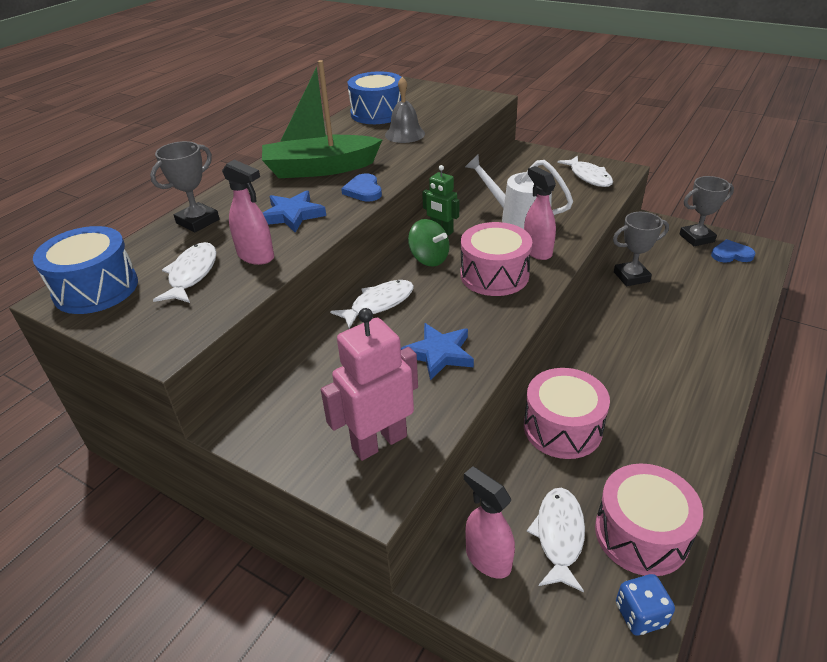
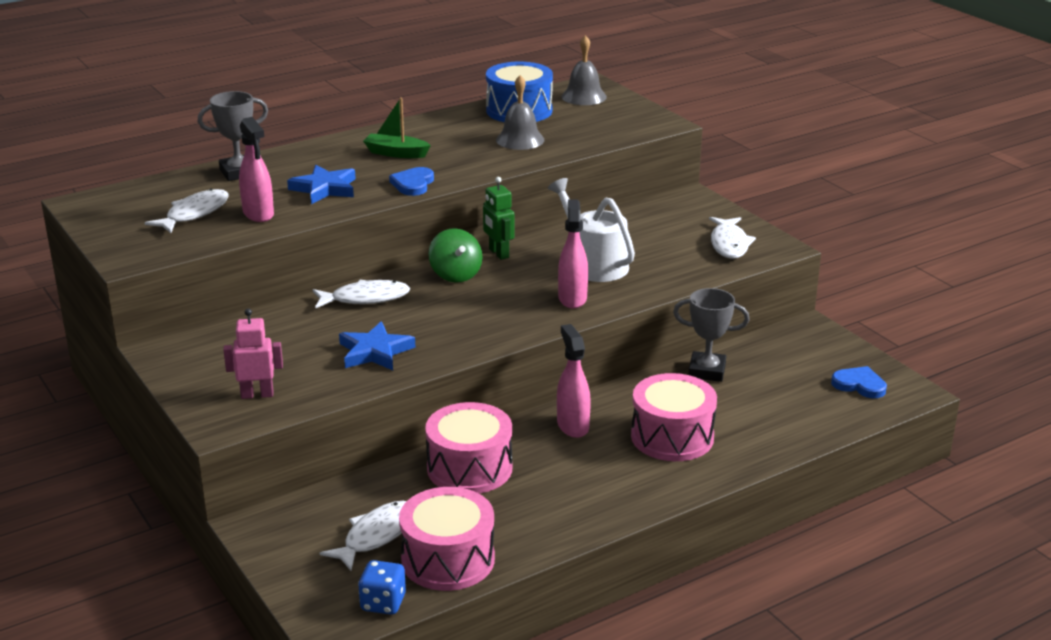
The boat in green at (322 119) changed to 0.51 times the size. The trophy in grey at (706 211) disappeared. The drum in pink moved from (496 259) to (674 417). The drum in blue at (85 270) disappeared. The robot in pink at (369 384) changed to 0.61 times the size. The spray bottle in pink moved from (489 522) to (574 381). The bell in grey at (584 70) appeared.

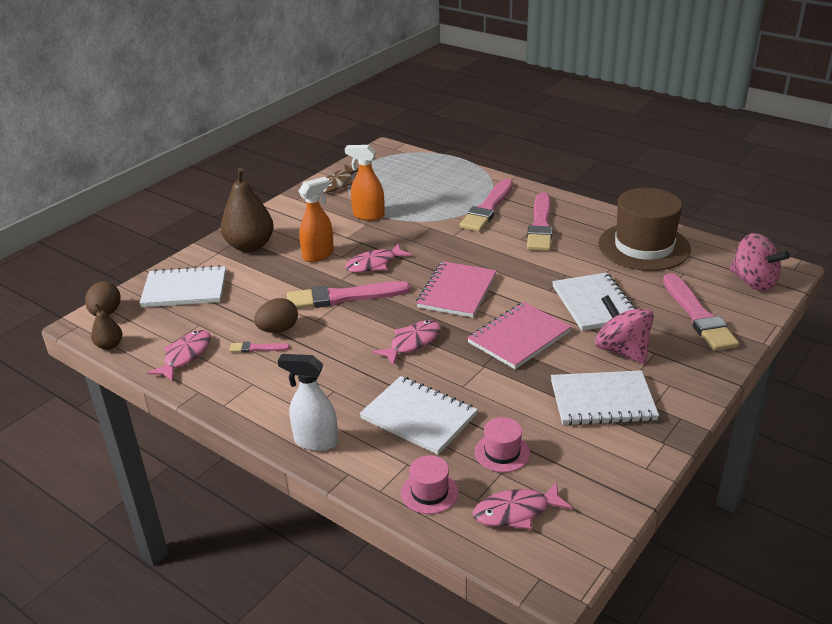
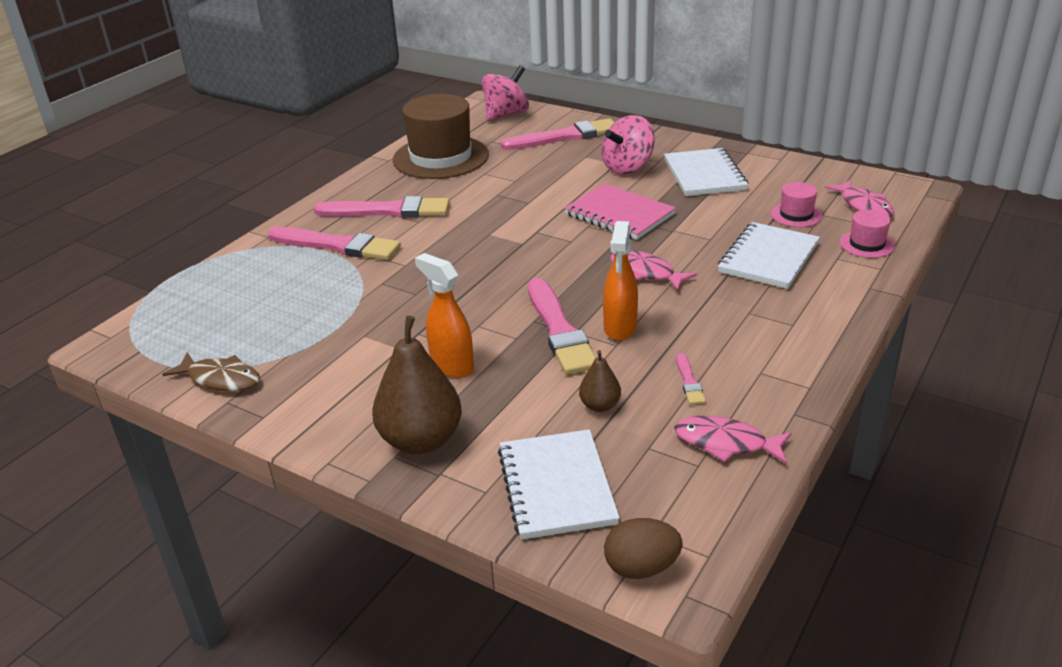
The spray bottle in orange moved from (365 183) to (620 281). The fish in pink at (378 258) disappeared. The notebook in pink at (456 289) disappeared. The notebook in white at (594 301) disappeared. The egg in brown at (276 315) disappeared. The pear in brown moved from (107 327) to (600 381). The spray bottle in white at (308 402) disappeared.

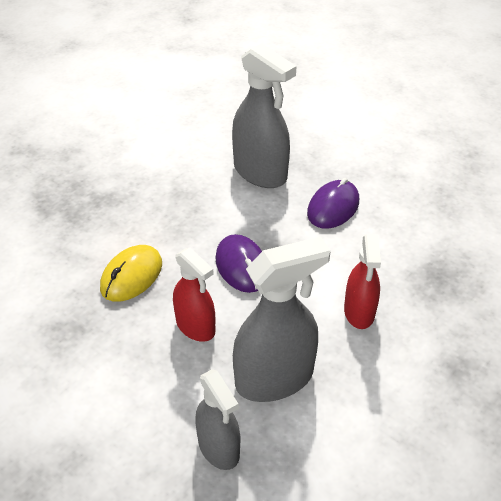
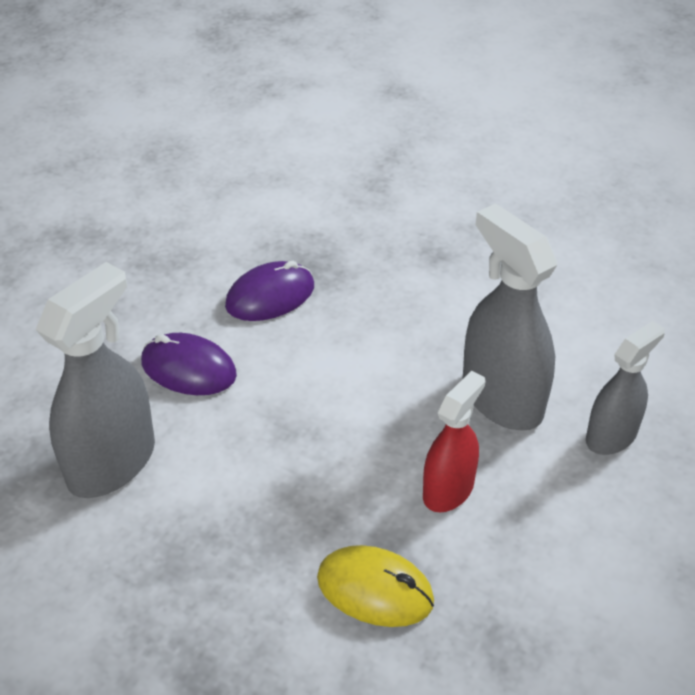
The mouse in purple moved from (238 263) to (269 291). The spray bottle in red at (362 282) disappeared.

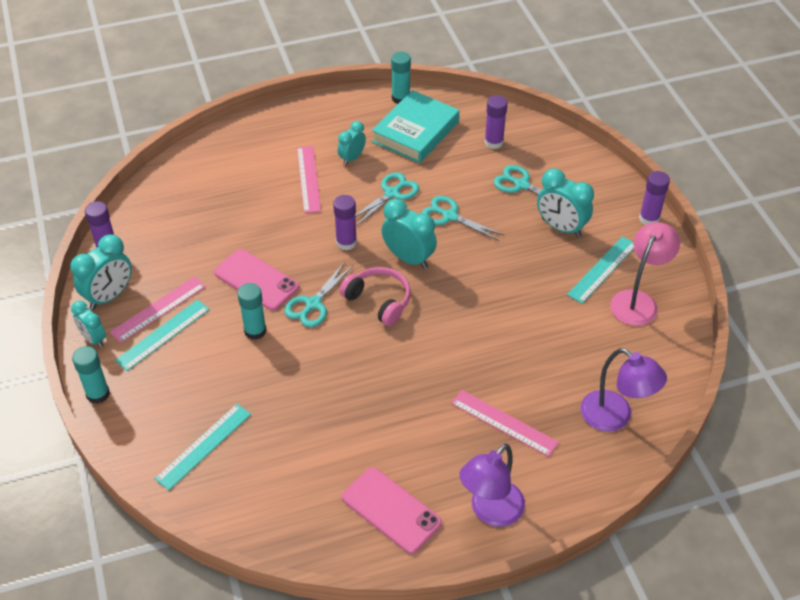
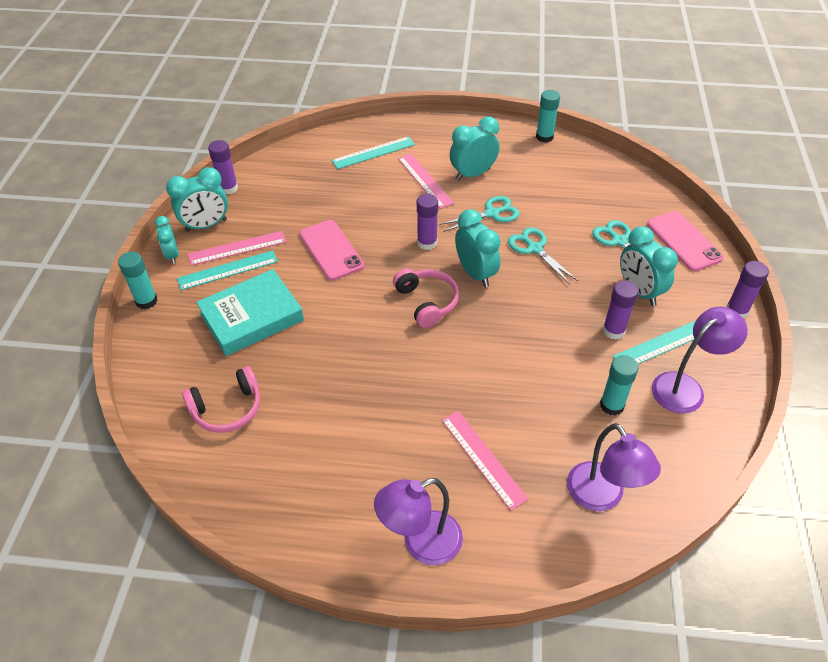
The book in turquoise moved from (415 126) to (250 312). The glue stick in purple moved from (496 122) to (620 310). The clock in turquoise at (352 143) changed to 1.59 times the size. The ruler in pink at (309 179) turned 45 degrees counterclockwise. The lamp in pink at (645 274) became the lamp in purple at (700 360). The scissors in turquoise at (318 295) disappeared. The glue stick in turquoise moved from (252 311) to (619 385). The ruler in turquoise moved from (203 447) to (373 152). The phone in pink moved from (392 510) to (685 241). The headphones in pink at (221 399) appeared.

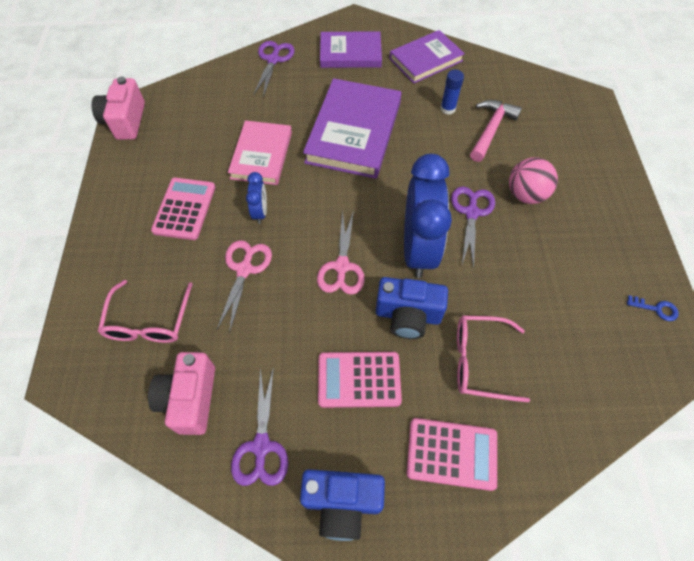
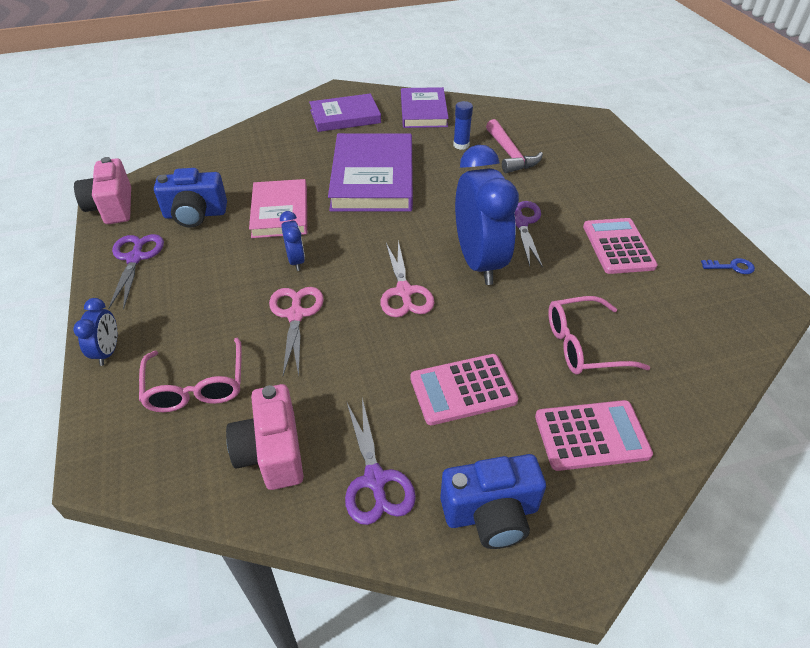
The book in purple at (427 57) turned 45 degrees counterclockwise. The scissors in purple moved from (274 69) to (136 272). The hammer in pink at (496 131) turned 150 degrees clockwise. The ball in pink at (533 180) disappeared. The calculator in pink moved from (183 209) to (620 246). The camera in blue moved from (412 308) to (190 198). The clock in blue at (95 332) appeared.

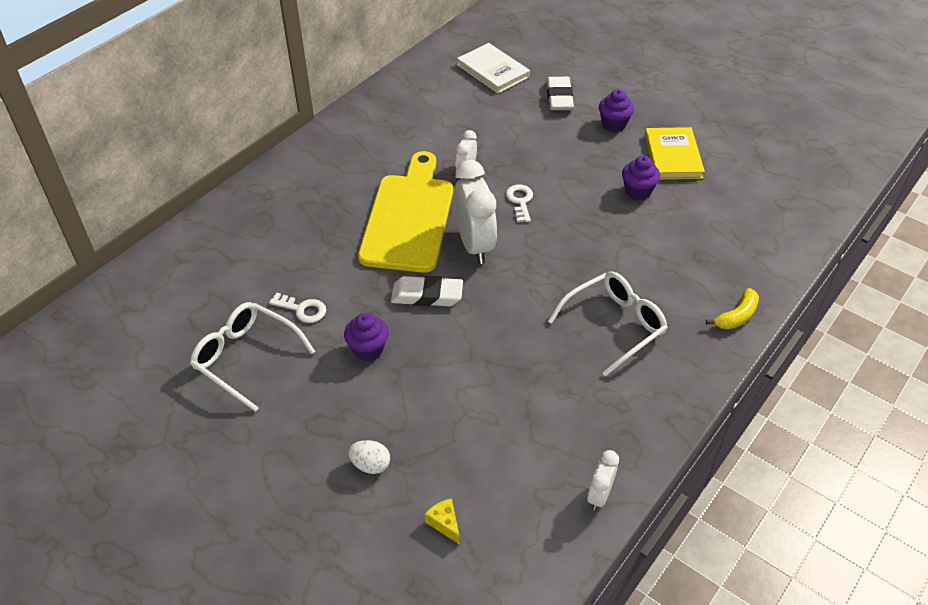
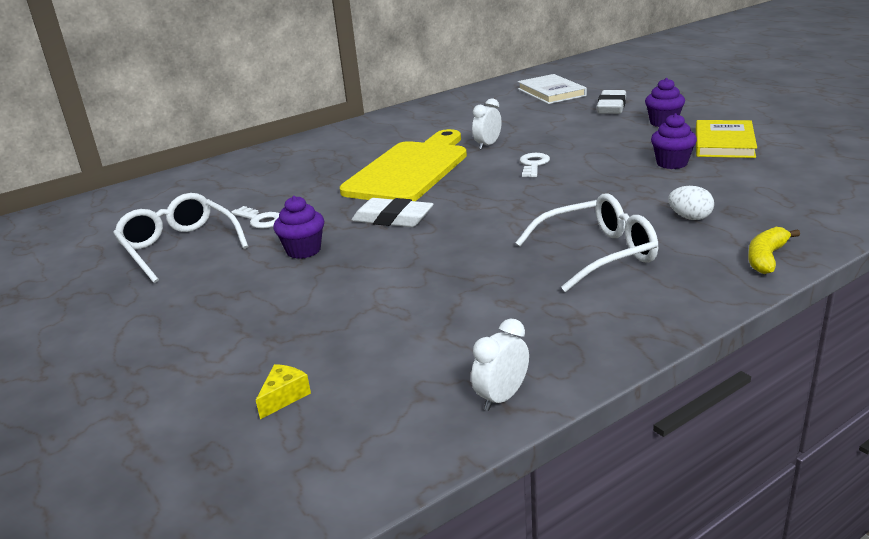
The clock in white at (475 212) disappeared. The banana in yellow at (732 309) turned 150 degrees clockwise. The egg in white moved from (369 457) to (691 203). The cheese in yellow at (442 521) turned 45 degrees clockwise.

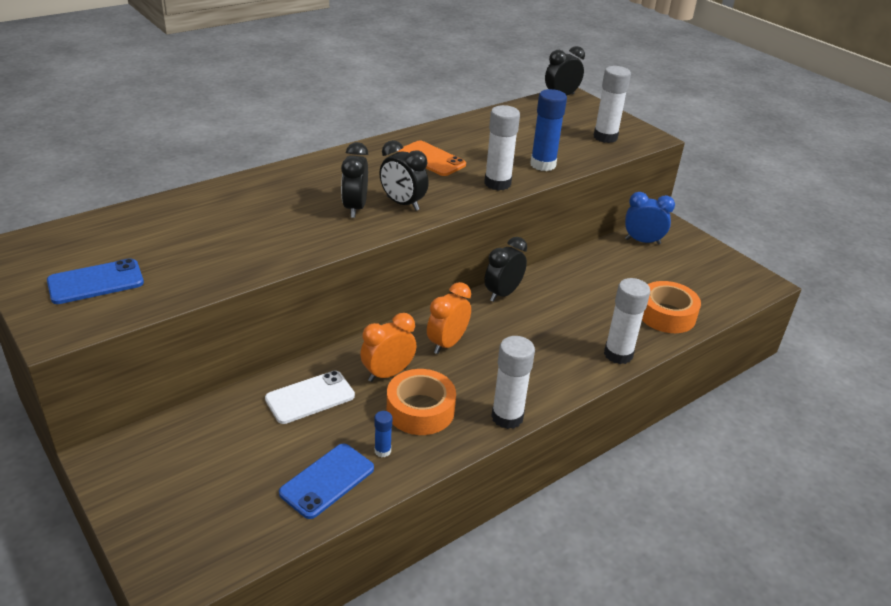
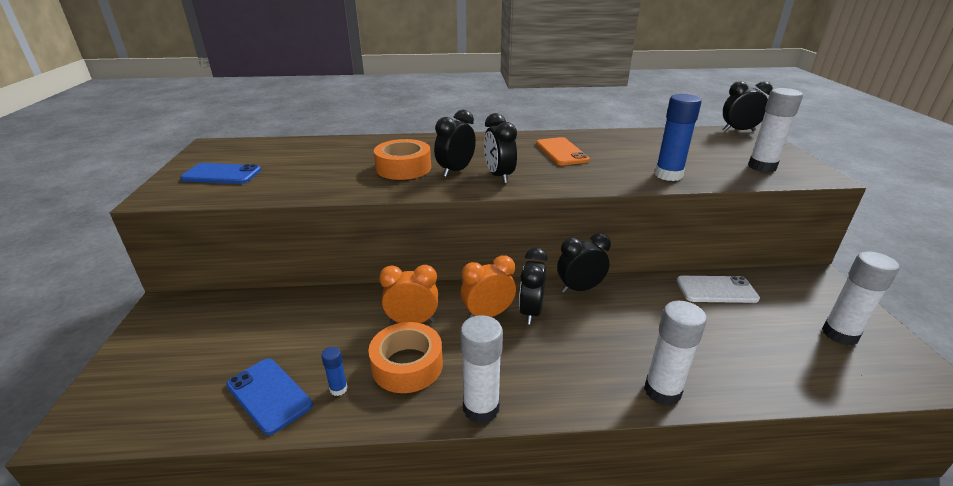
The glue stick in white moved from (502 148) to (861 298). The clock in blue at (650 218) disappeared. The tape in orange moved from (671 307) to (402 159). The phone in white moved from (310 397) to (718 289). The phone in blue at (326 481) turned 60 degrees clockwise. The clock in black at (533 286) appeared.

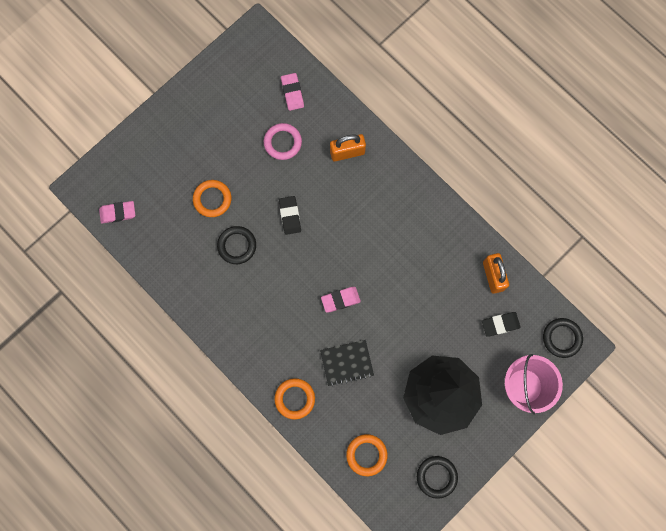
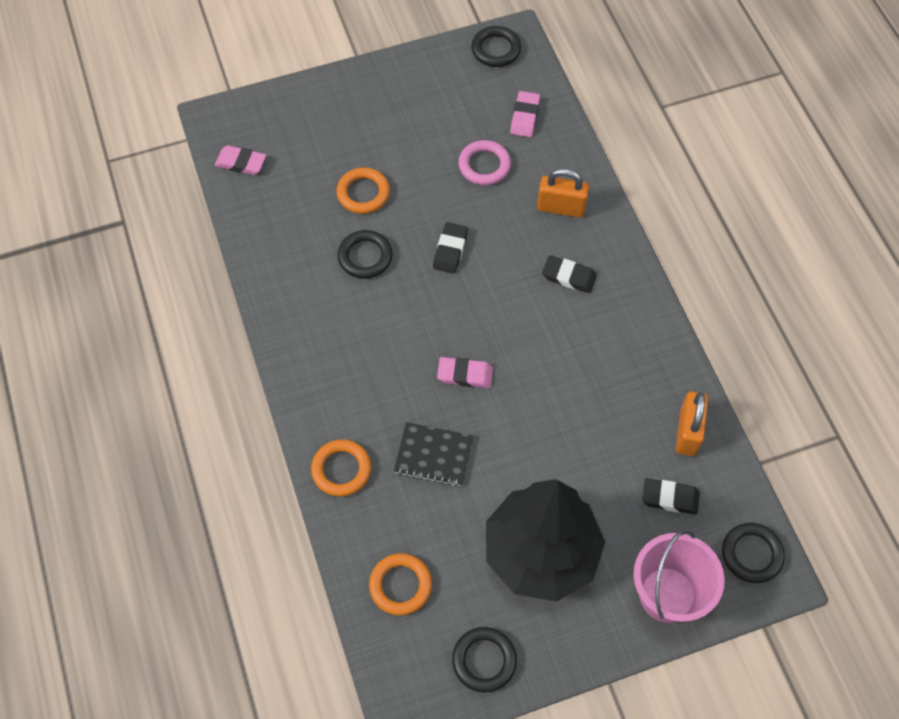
The ring in black at (496 46) appeared. The eraser in black at (569 274) appeared.

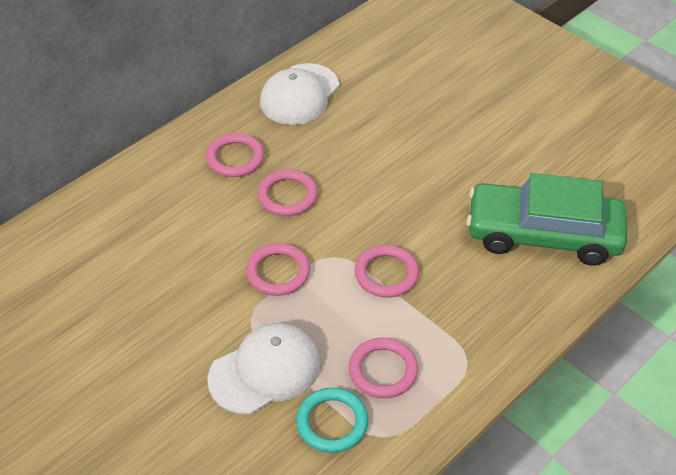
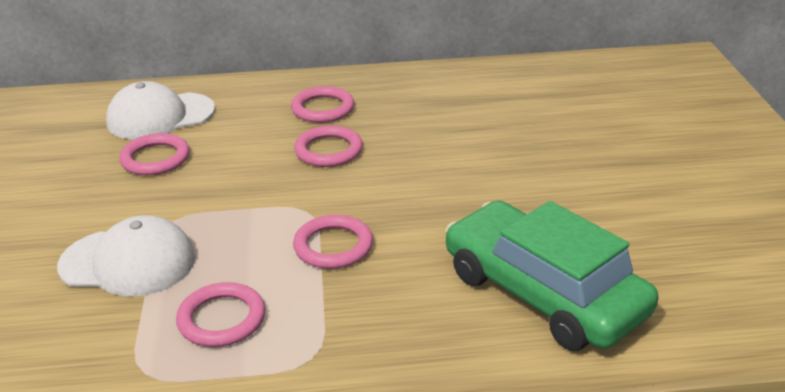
The cap in white moved from (299 94) to (160 110). The ring in pink moved from (278 269) to (154 154). The ring in turquoise at (332 420) disappeared.

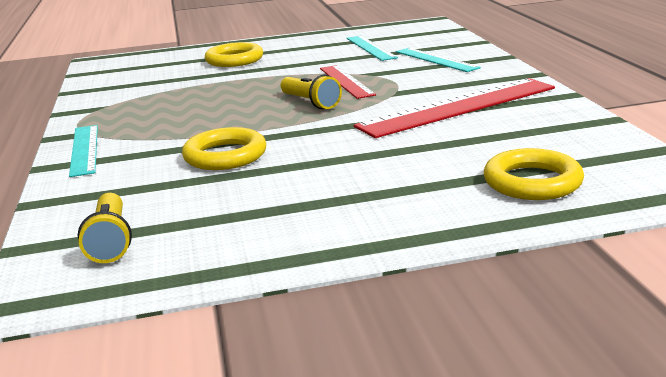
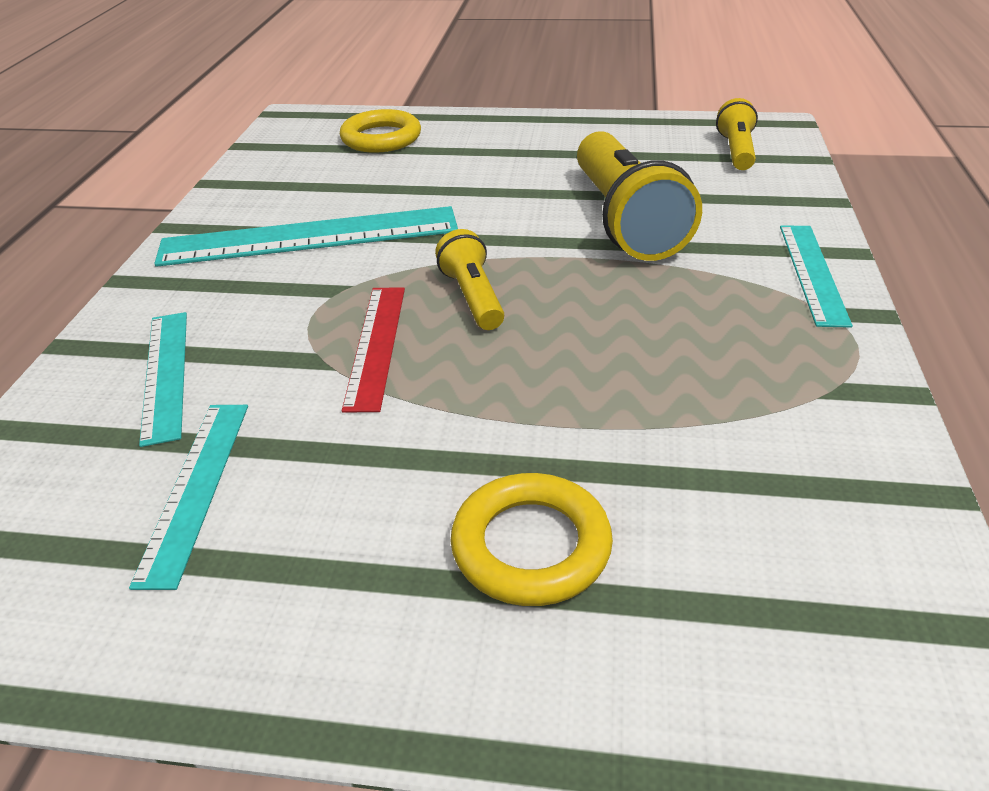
The ruler in red at (454 108) became the ruler in turquoise at (306 236). The ring in yellow at (224 148) was replaced by the flashlight in yellow at (639 196).

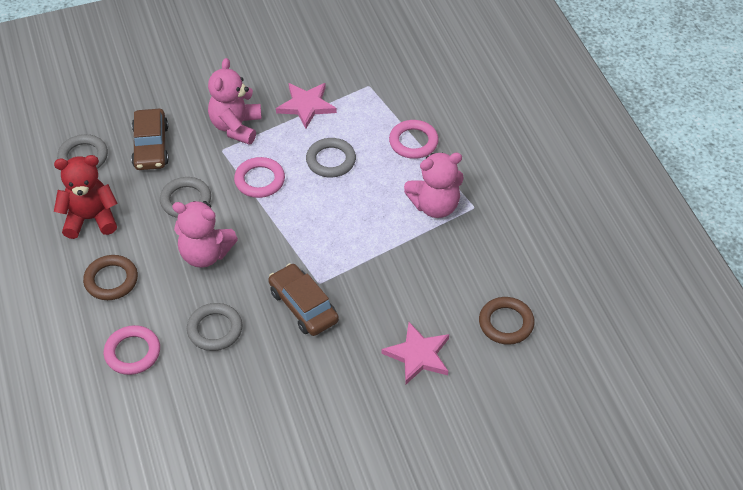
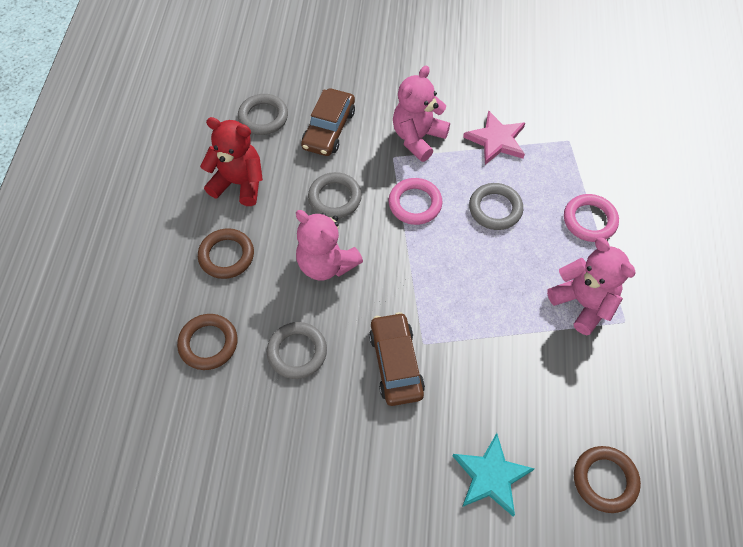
The teddy bear in pink at (434 185) turned 135 degrees counterclockwise. The star in pink at (415 353) became the star in turquoise at (493 475). The ring in pink at (132 350) became the ring in brown at (207 342).

